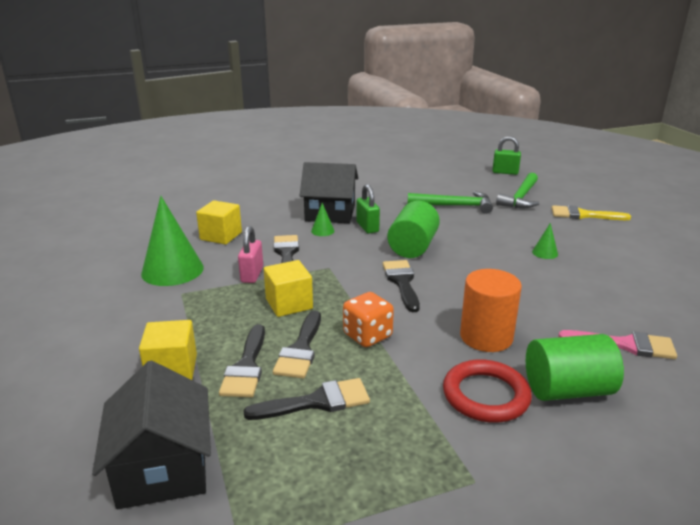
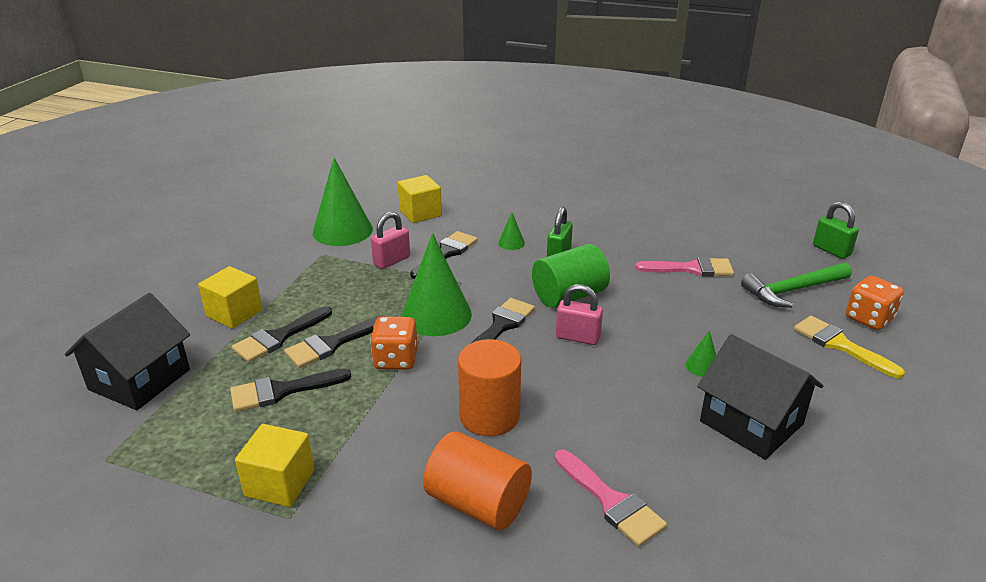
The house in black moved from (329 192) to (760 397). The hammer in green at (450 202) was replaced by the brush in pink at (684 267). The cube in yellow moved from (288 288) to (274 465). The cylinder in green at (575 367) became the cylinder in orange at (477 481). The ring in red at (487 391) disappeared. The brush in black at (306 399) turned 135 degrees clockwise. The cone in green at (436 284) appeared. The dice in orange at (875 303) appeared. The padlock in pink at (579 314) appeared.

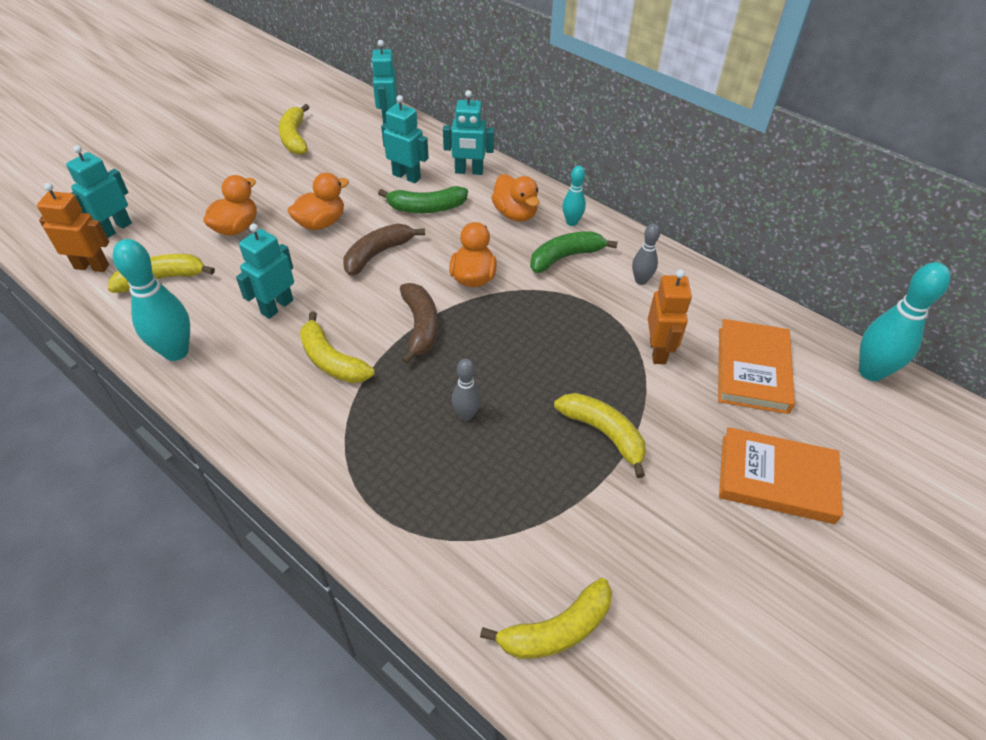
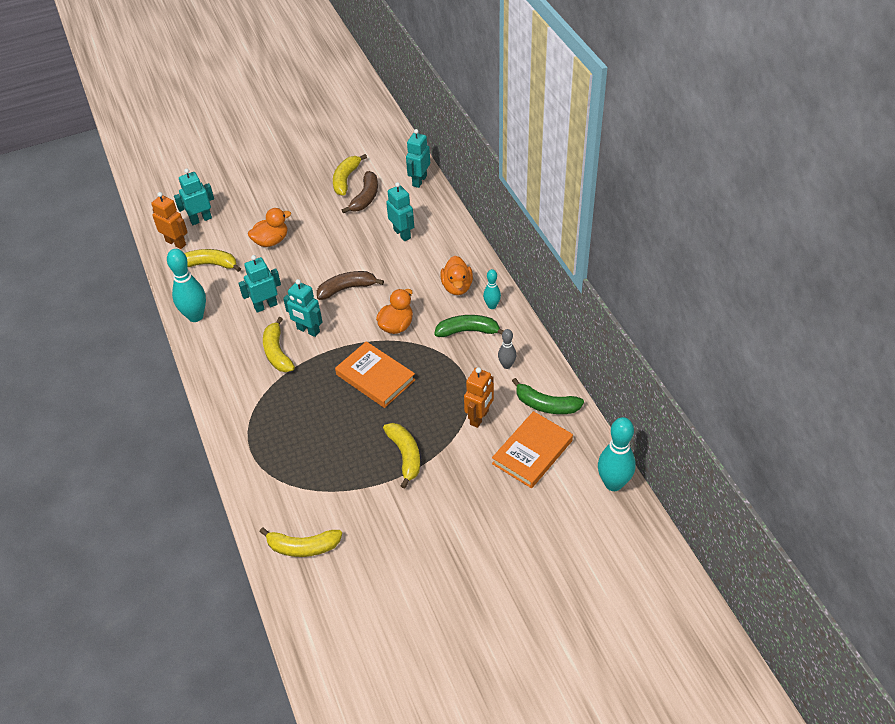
The robot in turquoise moved from (468 132) to (302 308). The duck in orange at (318 201) disappeared. The banana in green moved from (423 199) to (548 396). The banana in brown moved from (419 323) to (360 192). The bowling pin in grey at (466 390) disappeared. The book in orange moved from (781 475) to (375 374).

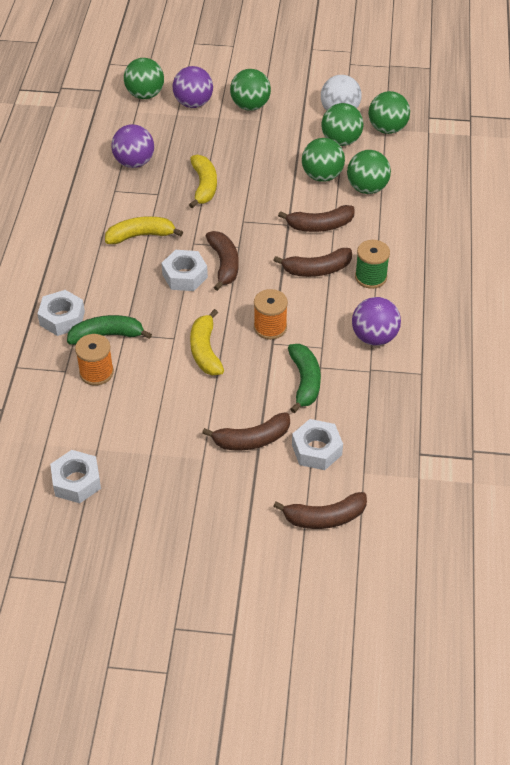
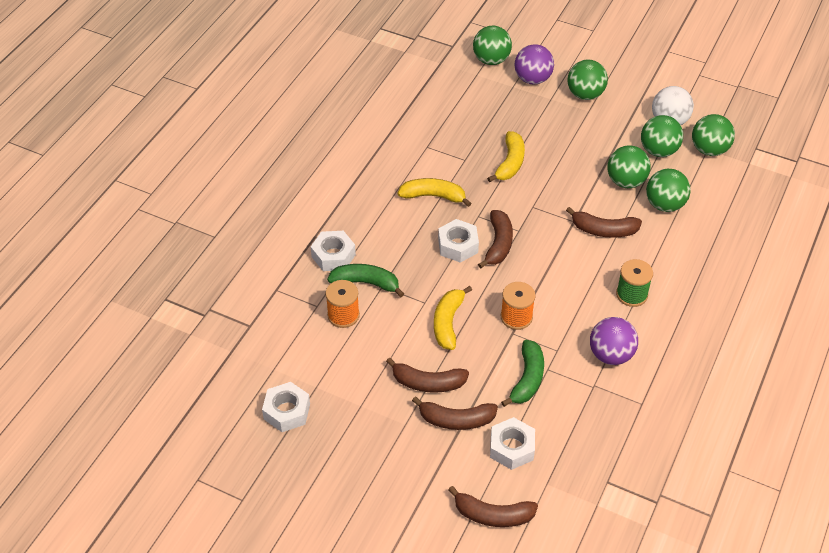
The ball in purple at (132 146) disappeared. The banana in brown moved from (312 262) to (427 375).

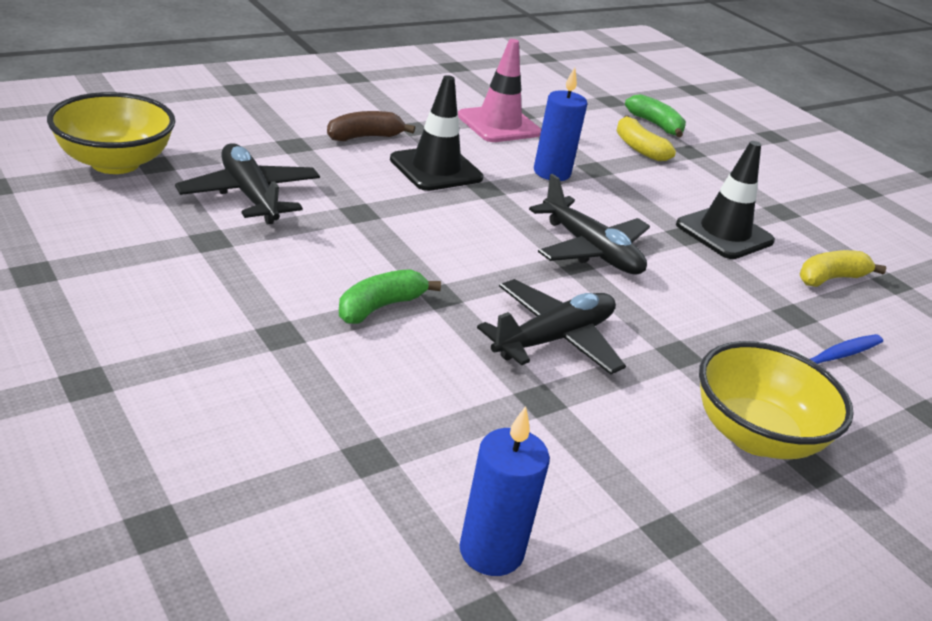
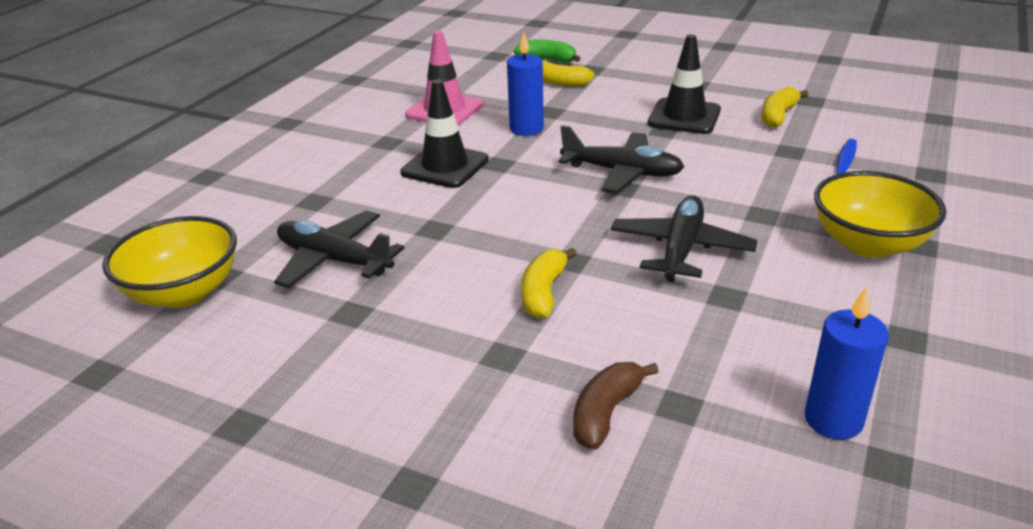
The banana in brown moved from (371 126) to (616 406). The banana in green at (390 296) became the banana in yellow at (549 283).

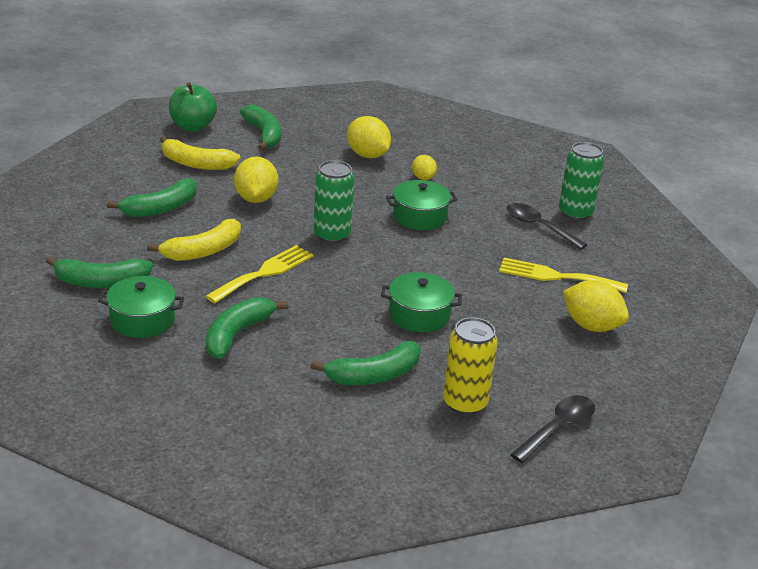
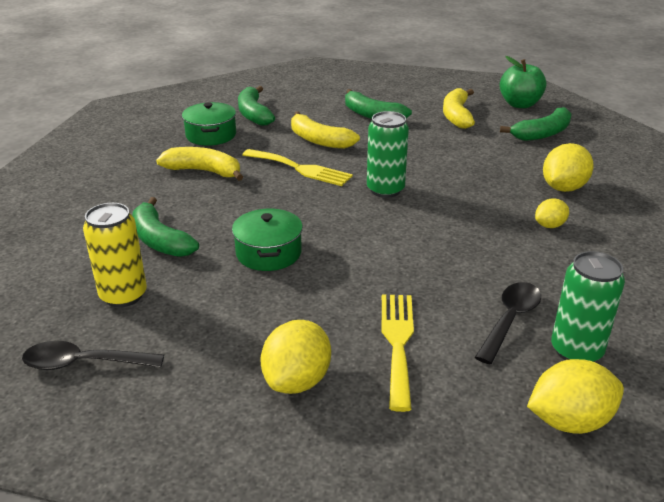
The lemon in yellow moved from (256 180) to (575 396). The pot in green at (422 205) disappeared. The banana in green at (247 328) became the banana in yellow at (199 164). The spoon in black at (552 429) turned 150 degrees clockwise.

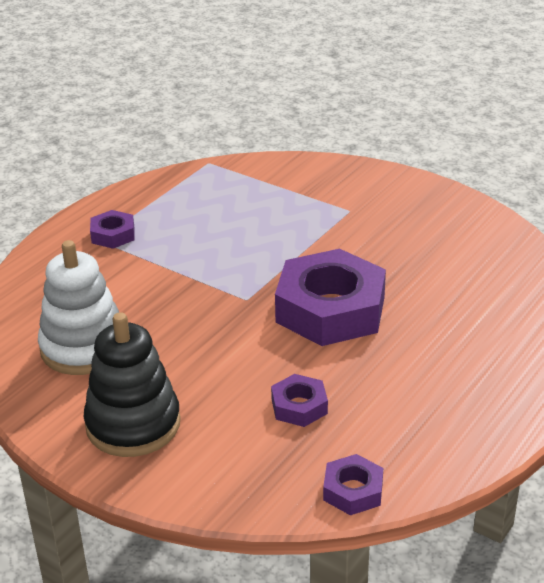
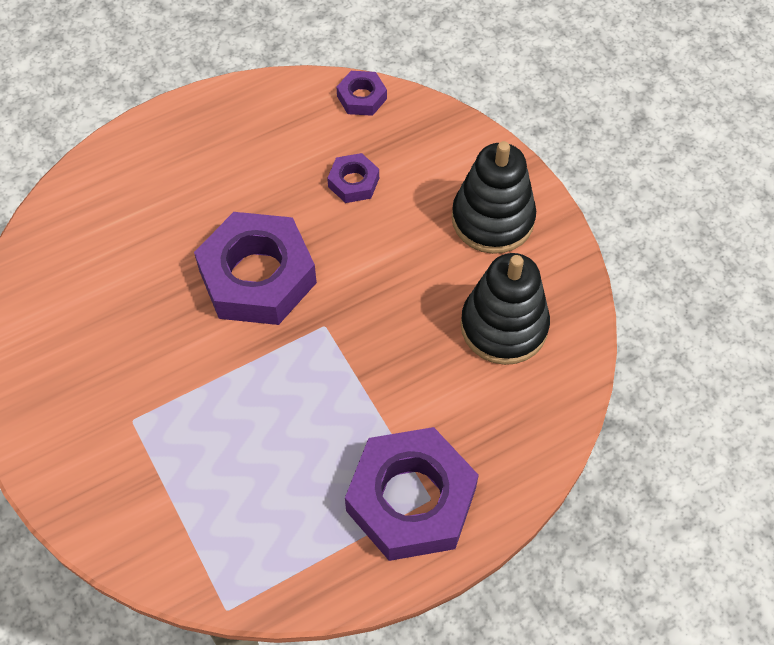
The nut in purple at (112 229) changed to 2.17 times the size. The stacking toy in white at (78 307) became the stacking toy in black at (505 309).

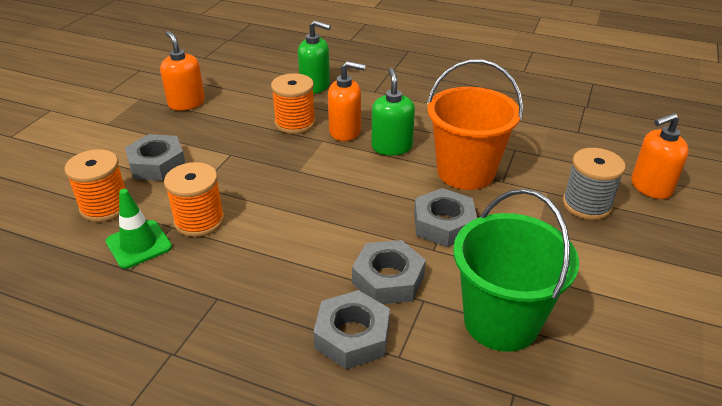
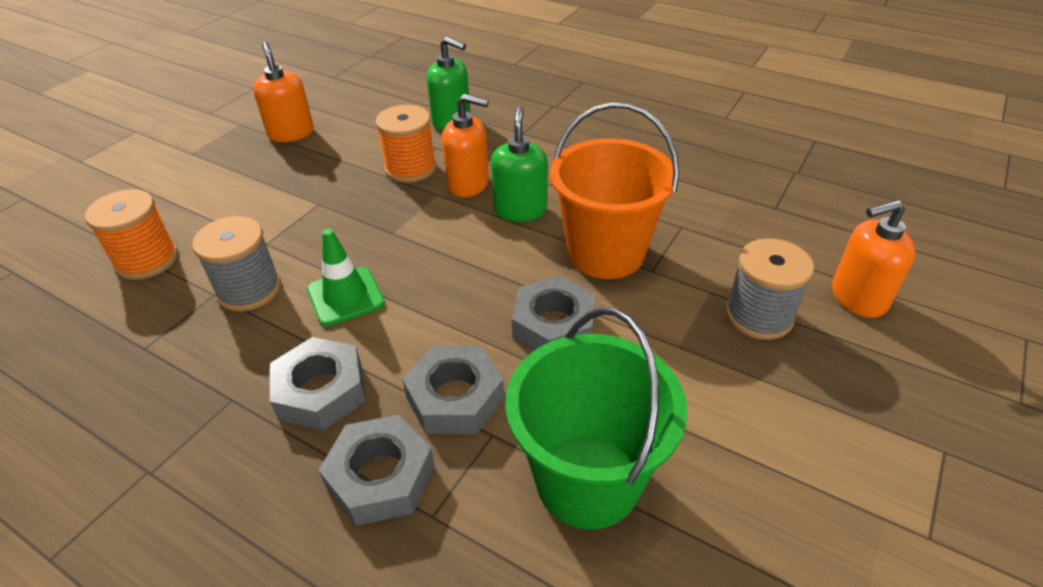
The nut in grey moved from (155 157) to (318 384). The spool in orange at (194 199) became the spool in grey at (236 263). The traffic cone in green moved from (138 229) to (346 277).

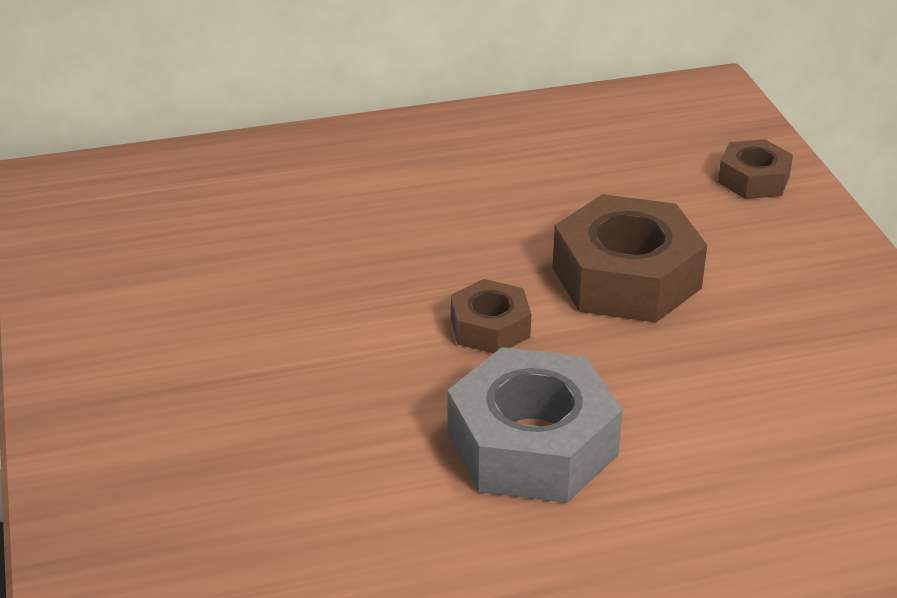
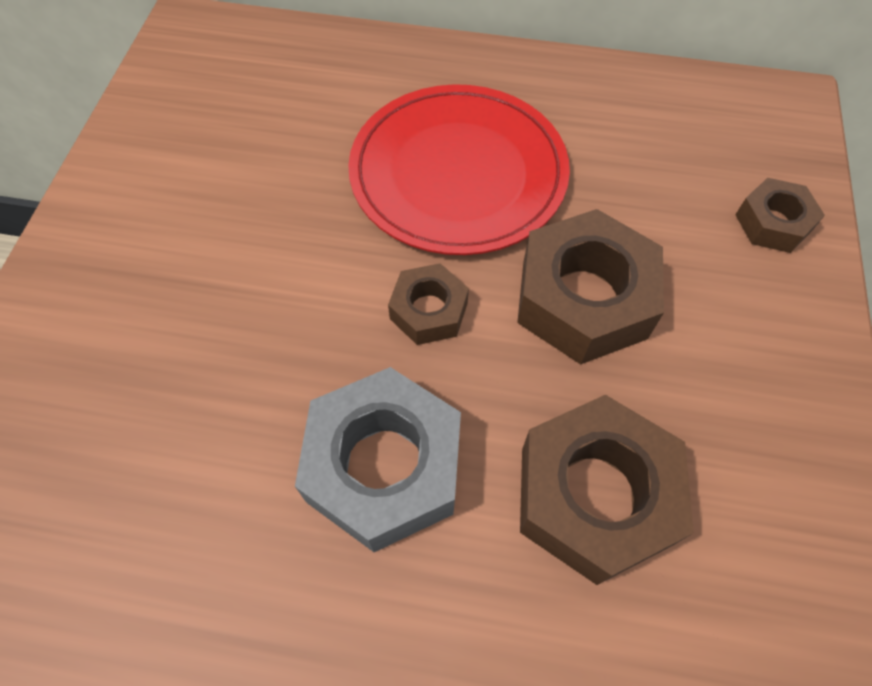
The plate in red at (459 169) appeared. The nut in brown at (607 490) appeared.

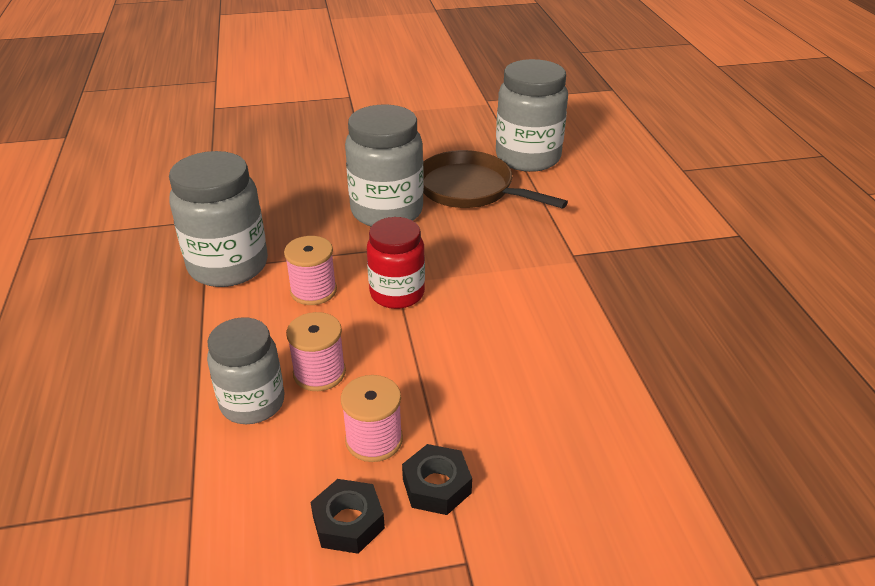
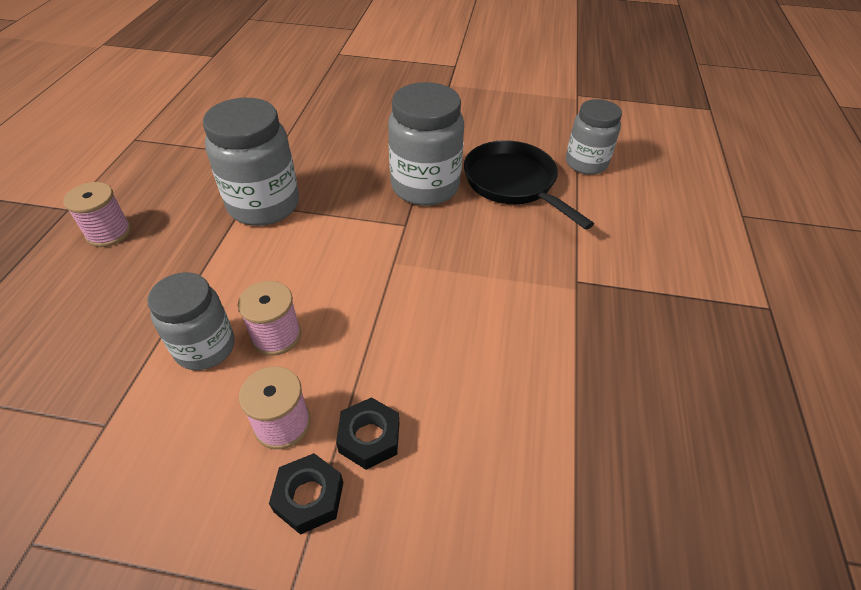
The jar in grey at (532 115) changed to 0.66 times the size. The pan in brown at (495 179) became the pan in black at (529 185). The jar in red at (396 263) disappeared. The spool in pink moved from (310 270) to (97 214). The nut in black moved from (347 516) to (367 433).

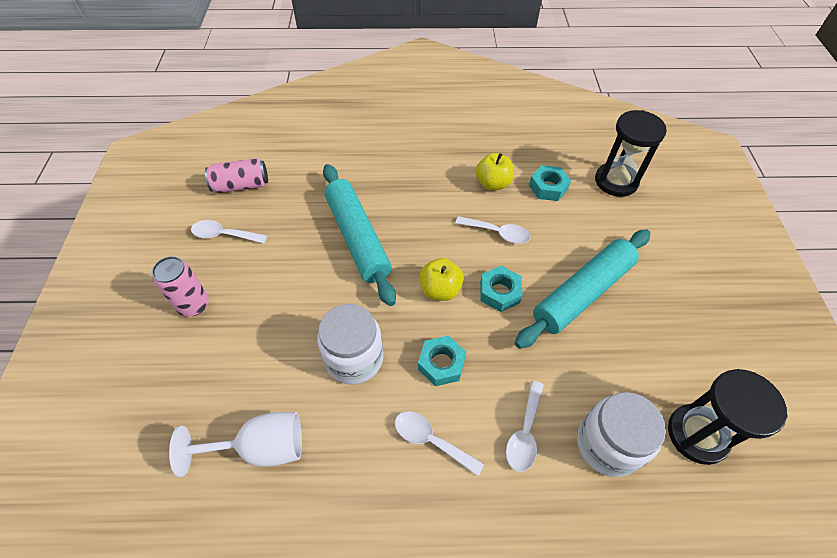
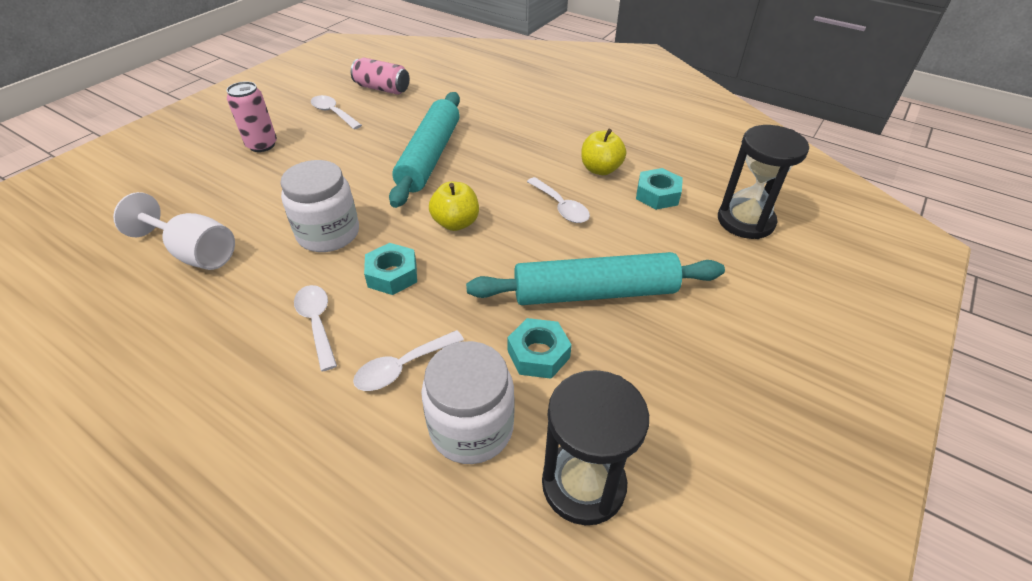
The nut in turquoise moved from (501 289) to (539 348).

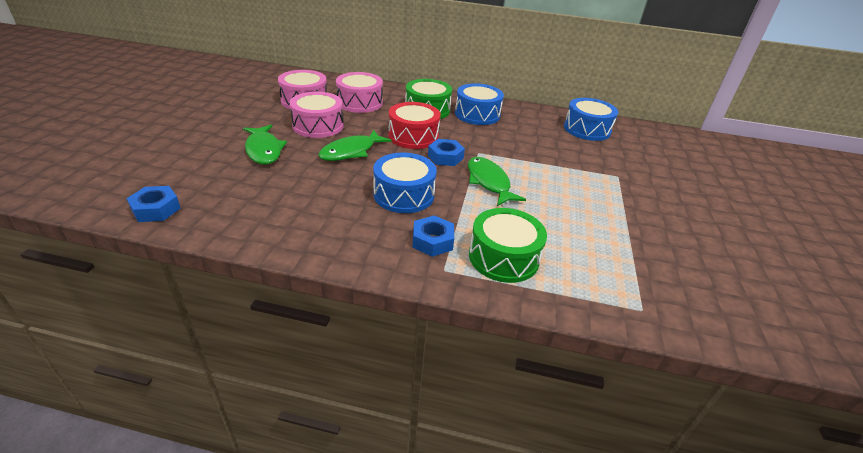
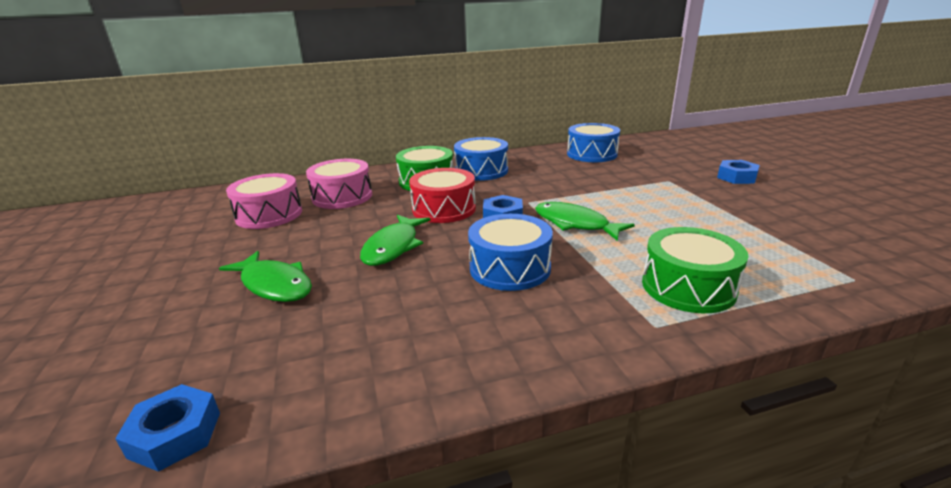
The drum in pink at (317 115) disappeared. The nut in blue moved from (433 236) to (738 172).

